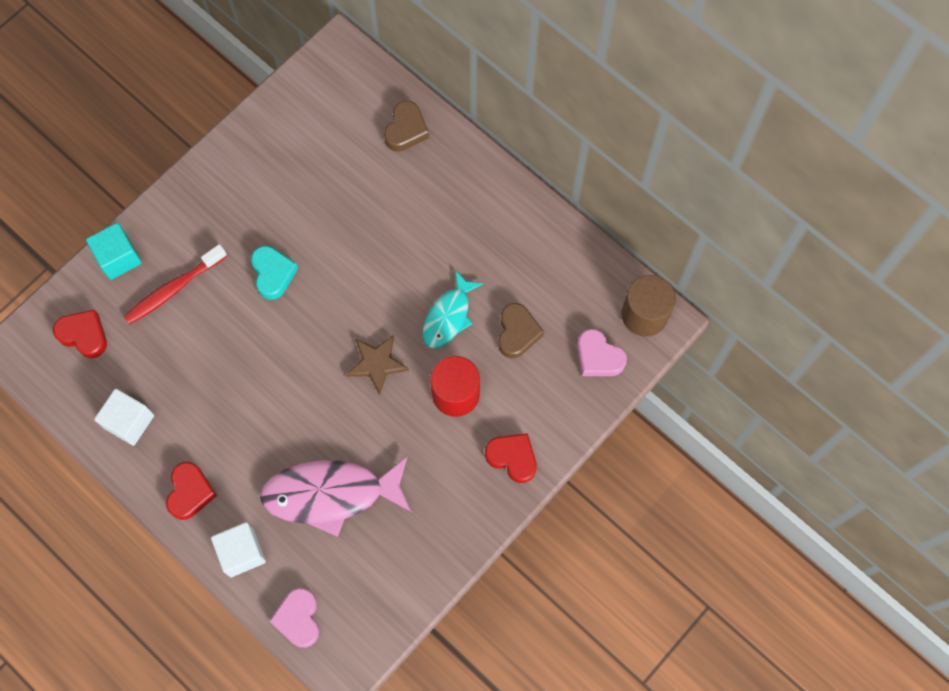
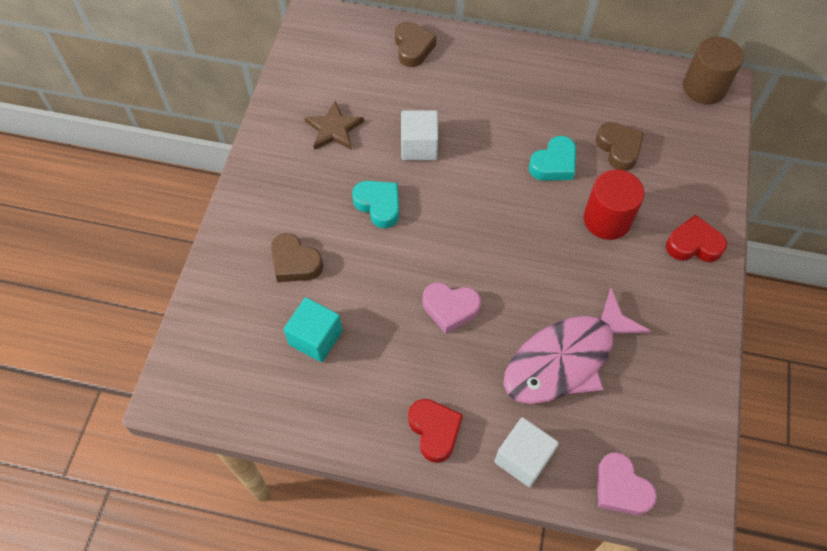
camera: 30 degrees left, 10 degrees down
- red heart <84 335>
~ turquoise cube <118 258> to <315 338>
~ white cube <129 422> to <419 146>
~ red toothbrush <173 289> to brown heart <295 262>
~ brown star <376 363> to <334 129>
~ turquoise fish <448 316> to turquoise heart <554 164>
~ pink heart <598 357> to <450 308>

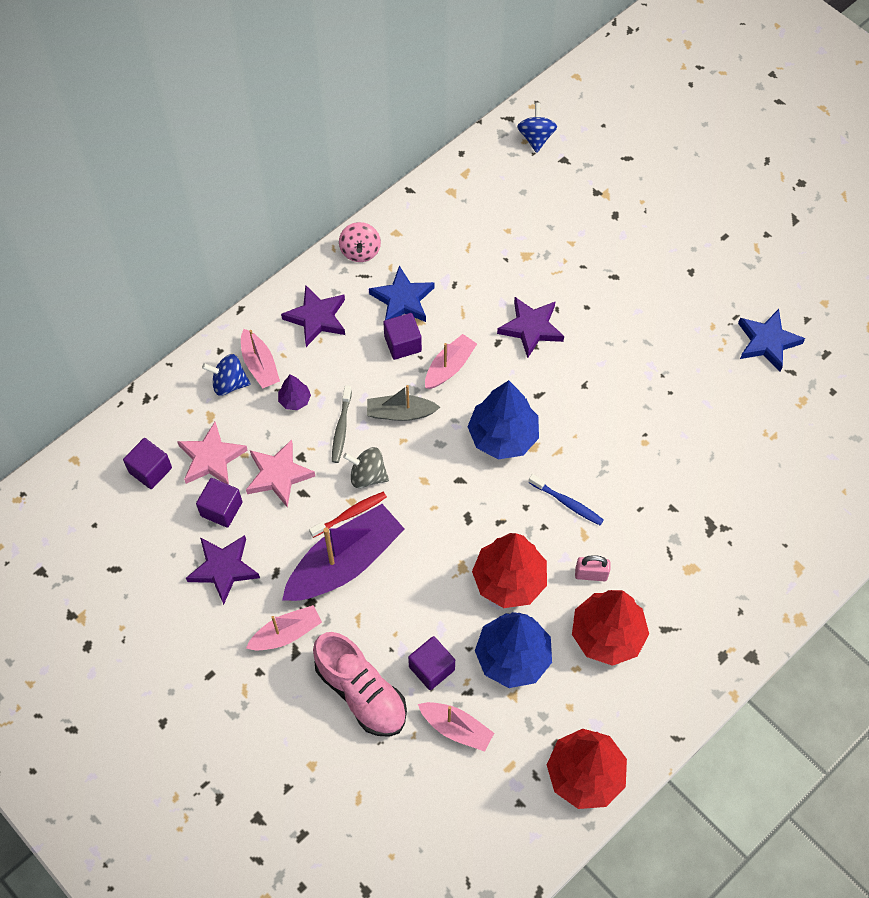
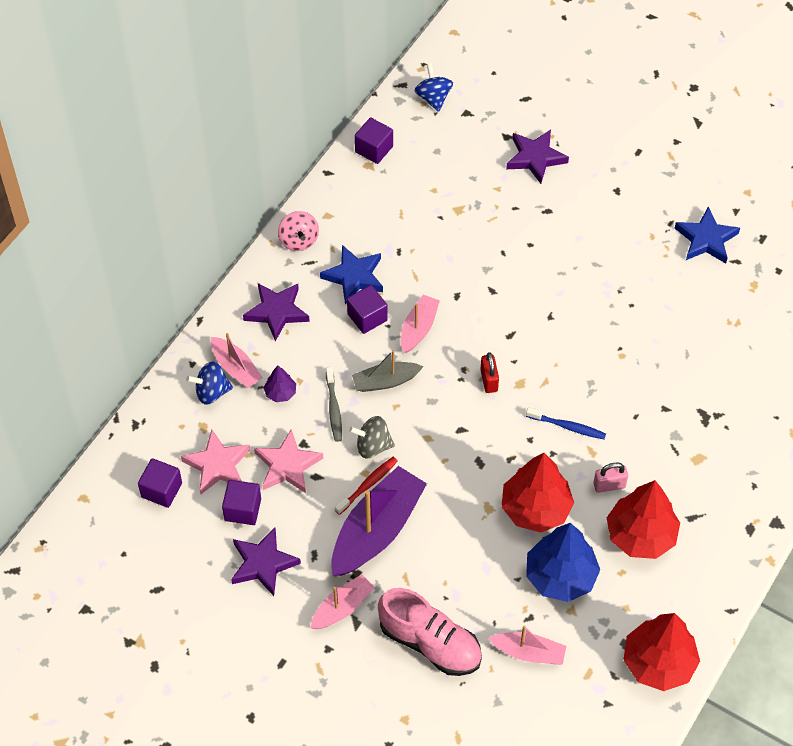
camera: 15 degrees left, 5 degrees down
~ purple cube <431 668> to <374 149>
~ blue tree <503 436> to red padlock <489 380>
~ purple star <531 328> to <535 158>

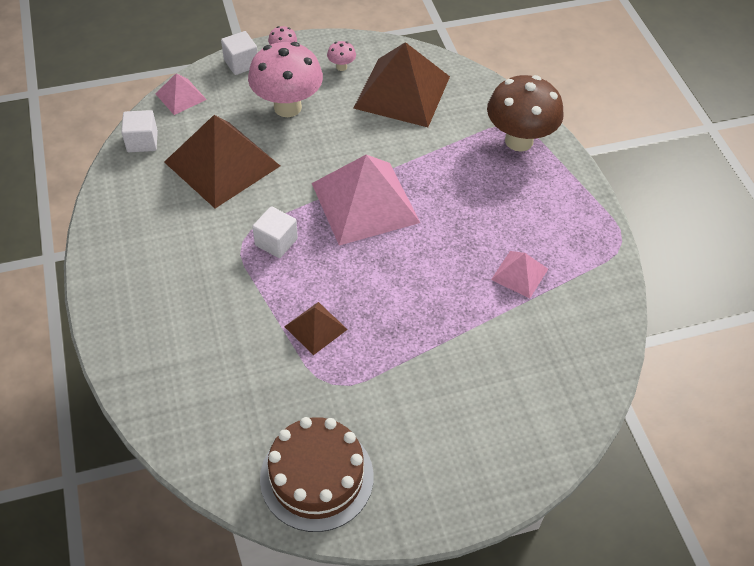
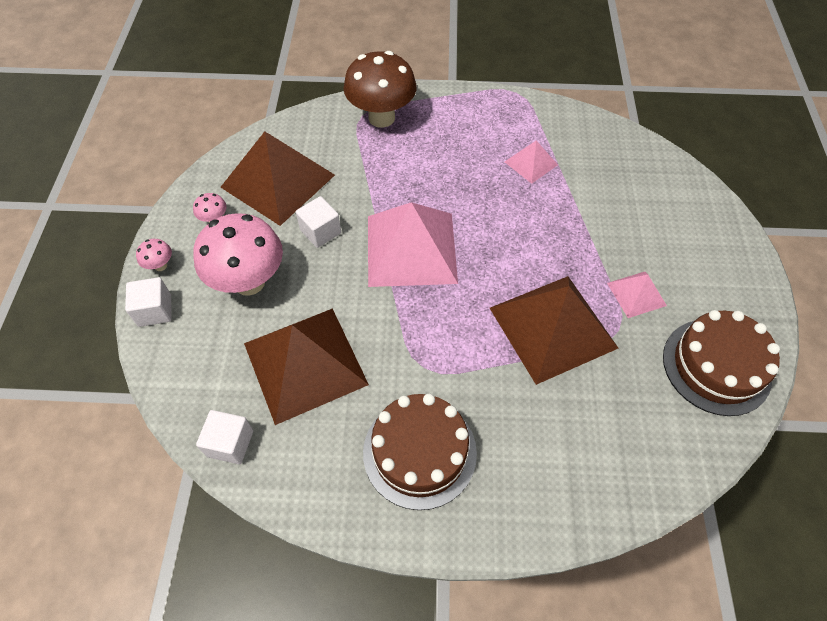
camera: 70 degrees left, 5 degrees up
~ pink pyramid <181 96> to <636 294>
~ white cube <276 242> to <320 231>
~ brown pyramid <316 328> = <552 327> x2.09
+ brown cake <419 452>

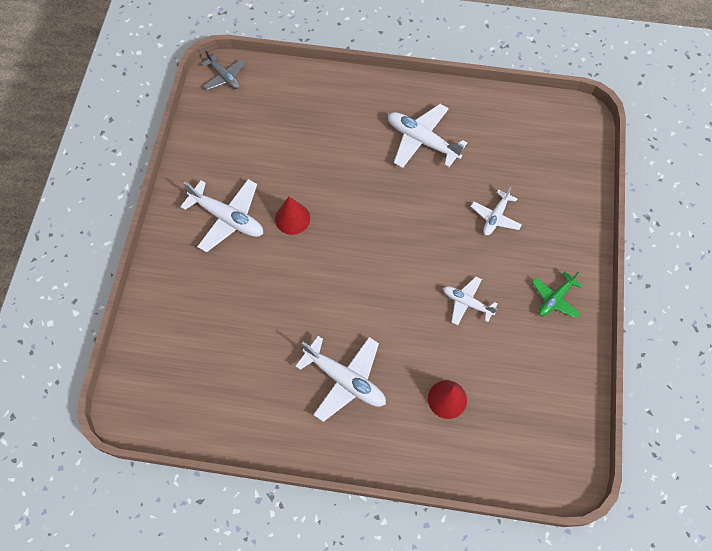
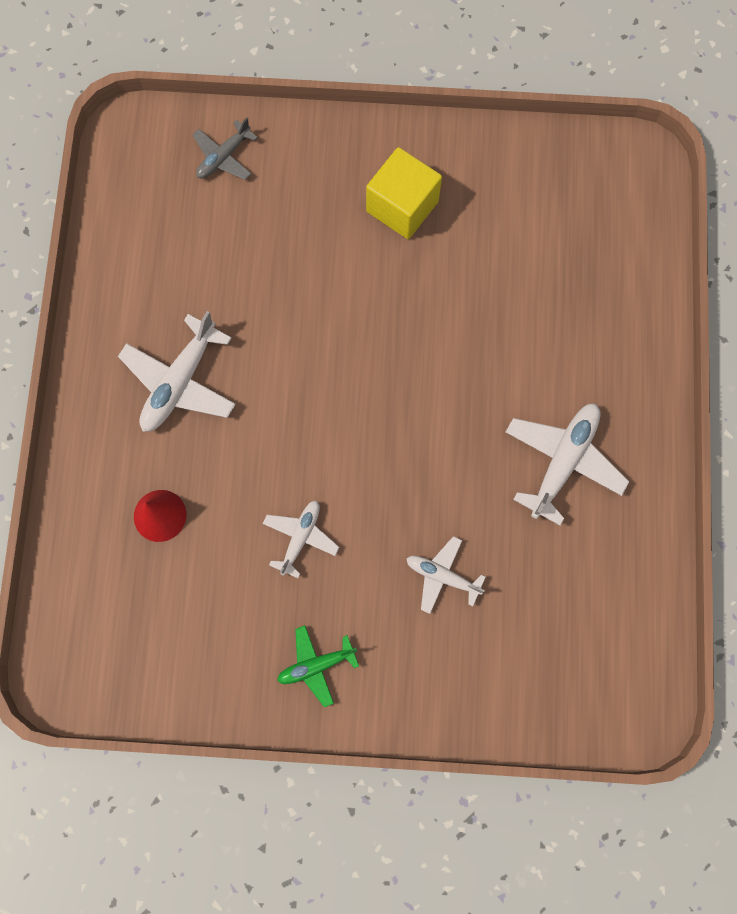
camera: 85 degrees right, 10 degrees up
~ white plane <227 218> to yellow cube <402 206>
~ grey plane <224 77> to <224 157>
- red cone <292 218>
~ green plane <555 299> = <316 665> 60 degrees counterclockwise

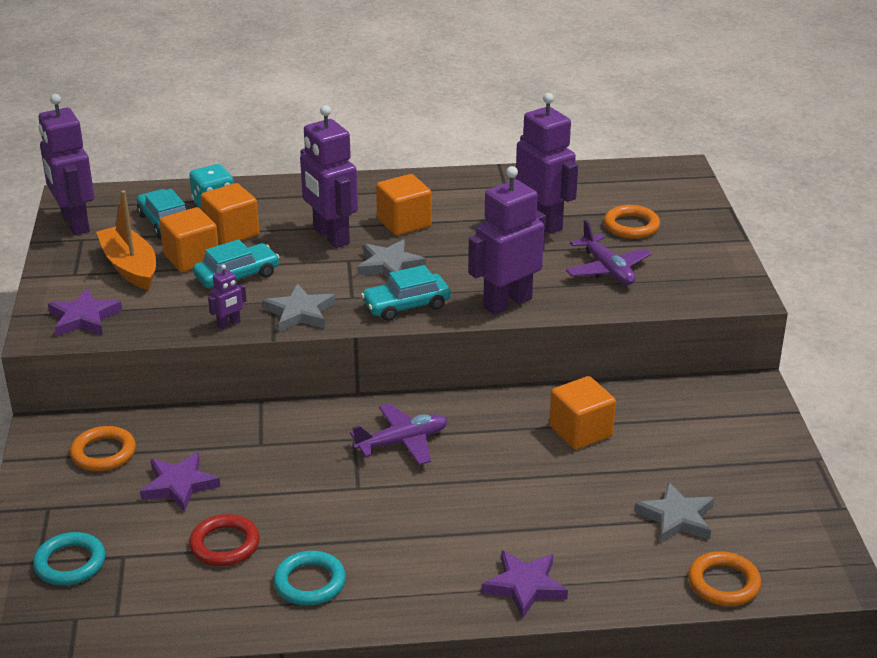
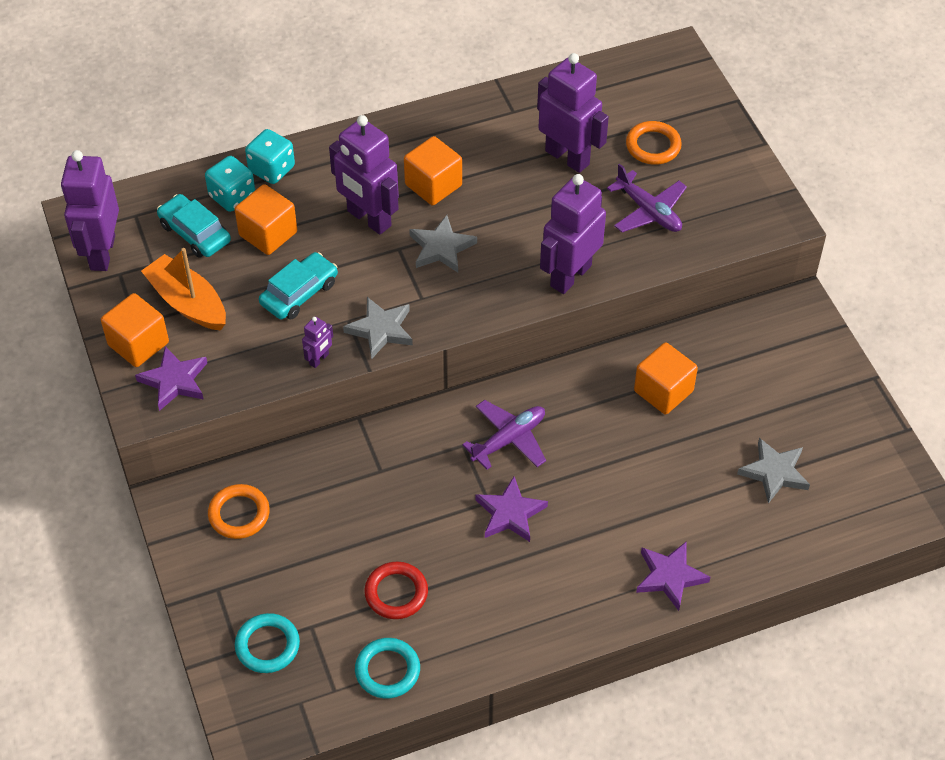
camera: 15 degrees left, 20 degrees up
~ purple robot <75 223> = <102 253> 45 degrees clockwise
~ purple star <179 485> to <510 513>
~ orange cube <191 258> to <138 344>
~ turquoise ring <310 582> to <387 670>
- turquoise car <406 305>
- orange ring <723 583>
+ turquoise dice <272 169>

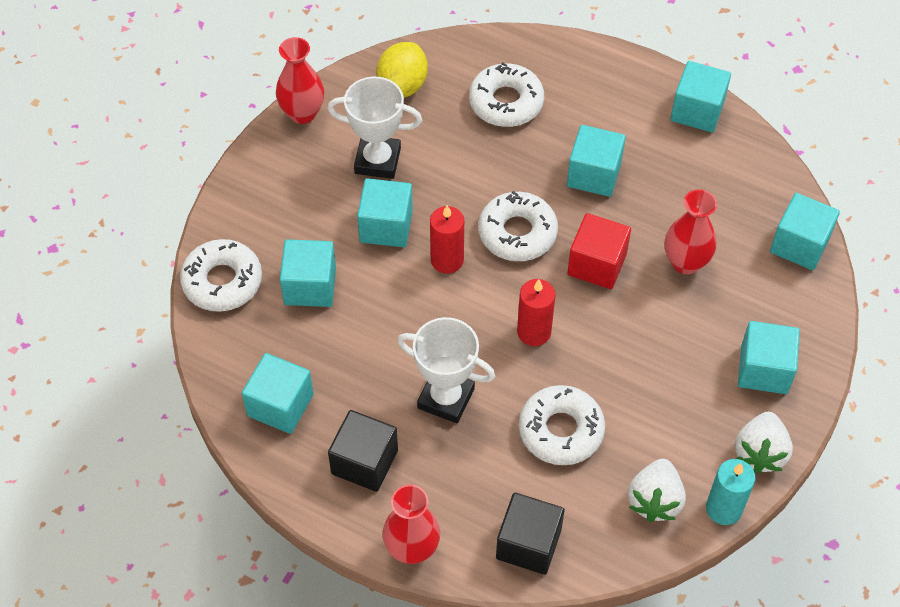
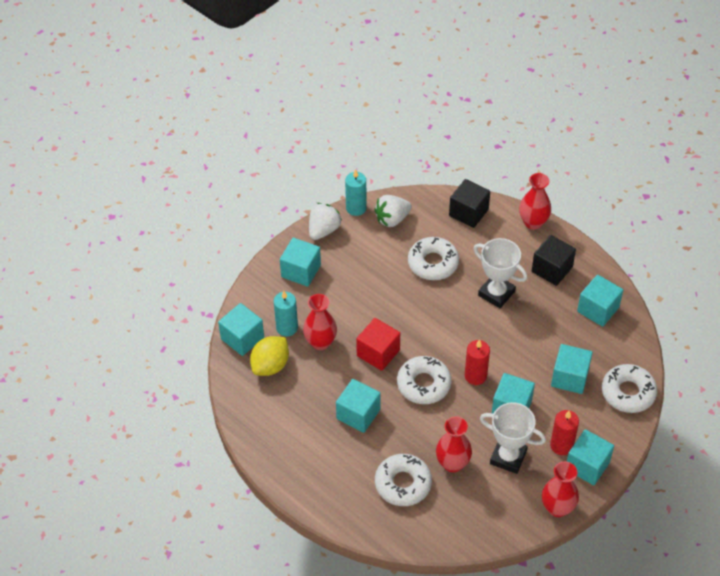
camera: 165 degrees left, 5 degrees down
~ yellow lemon <402 86> to <270 365>
~ red candle <534 332> to <561 445>
~ white strawberry <654 500> = <392 219> 150 degrees counterclockwise
~ turquoise cube <697 111> to <587 465>
+ turquoise candle <287 327>
+ red vase <452 463>

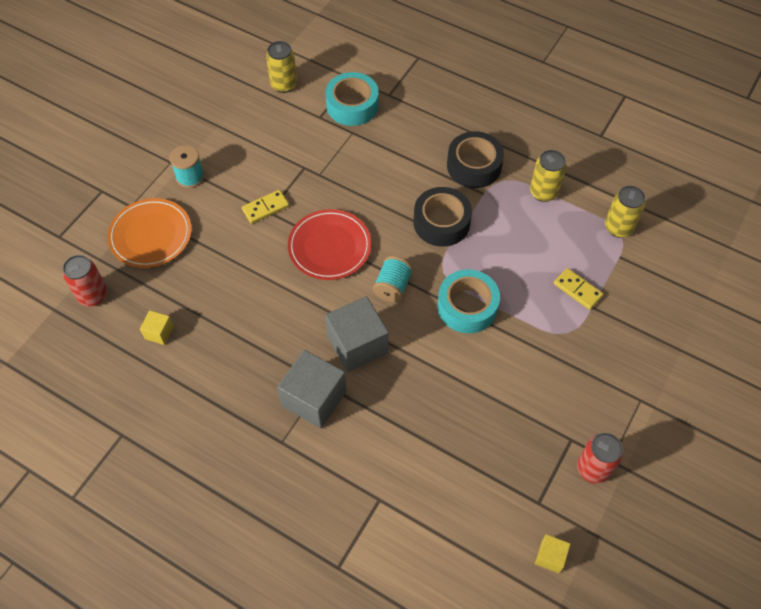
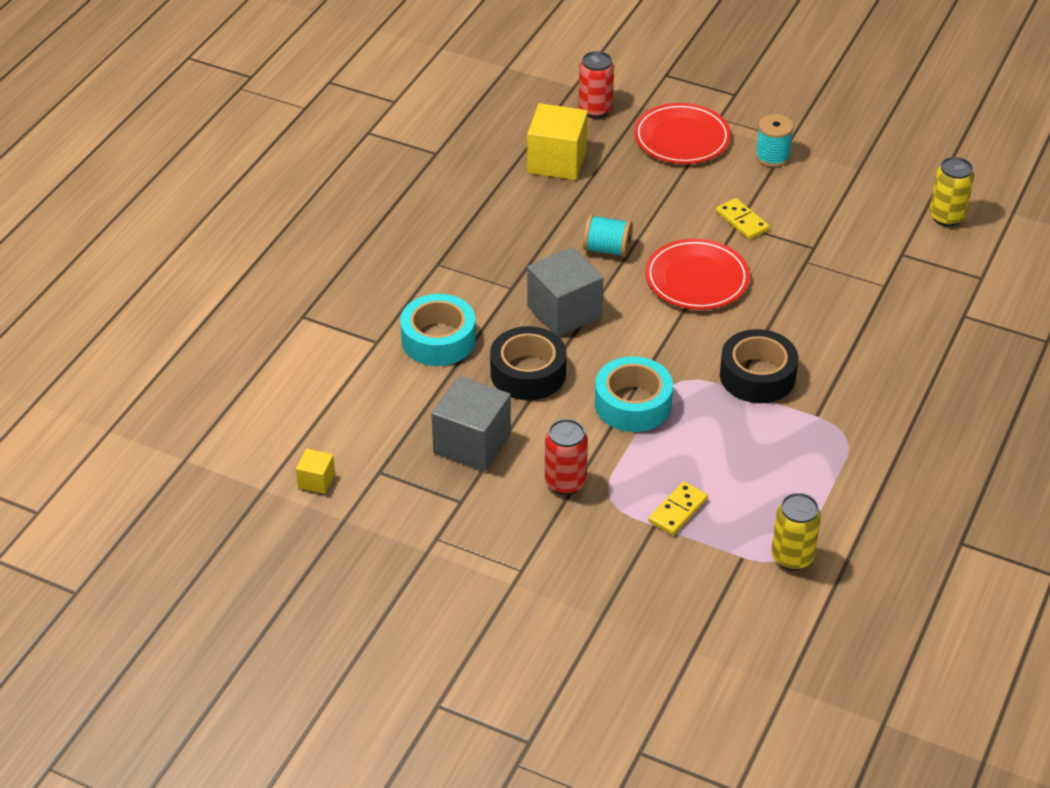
camera: 85 degrees right, 15 degrees down
~ orange plate <151 235> to red plate <681 138>
~ yellow cube <159 332> = <557 161> x2.05
~ grey cube <314 399> to <472 443>
~ turquoise tape <352 105> to <438 339>
~ turquoise spool <392 287> to <607 249>
~ black tape <474 166> to <528 373>
- yellow can <543 192>
~ red can <593 468> to <565 482>

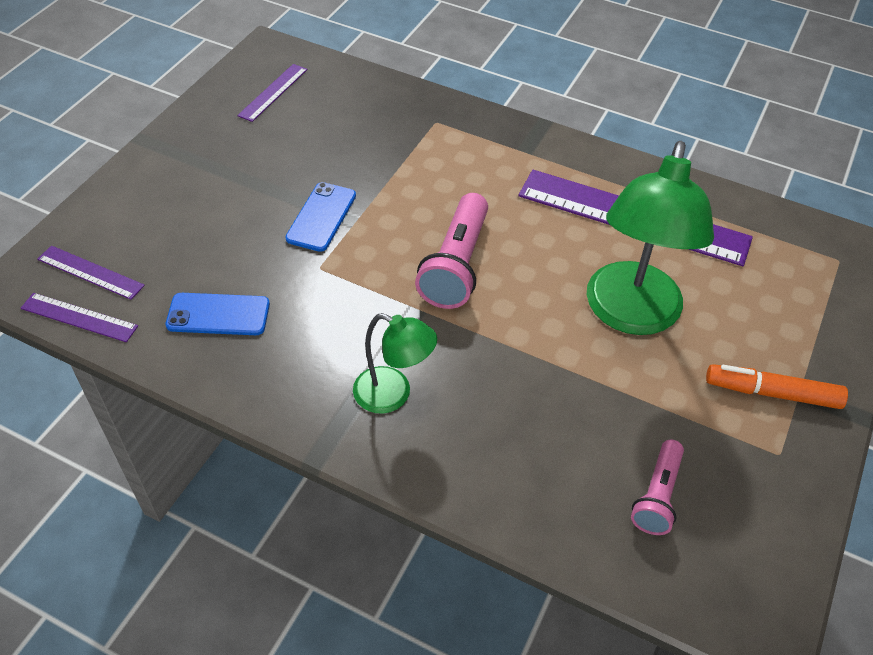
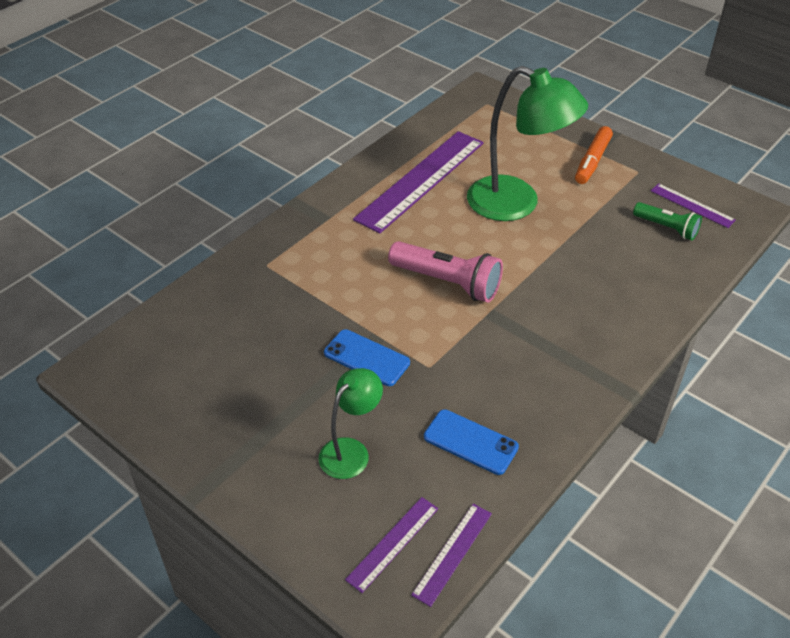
camera: 75 degrees left, 5 degrees down
~ blue phone <218 315> = <470 442> 75 degrees counterclockwise
~ purple ruler <273 92> to <692 205>
~ green lamp <393 395> to <351 451>
~ pink flashlight <657 496> to green flashlight <667 228>

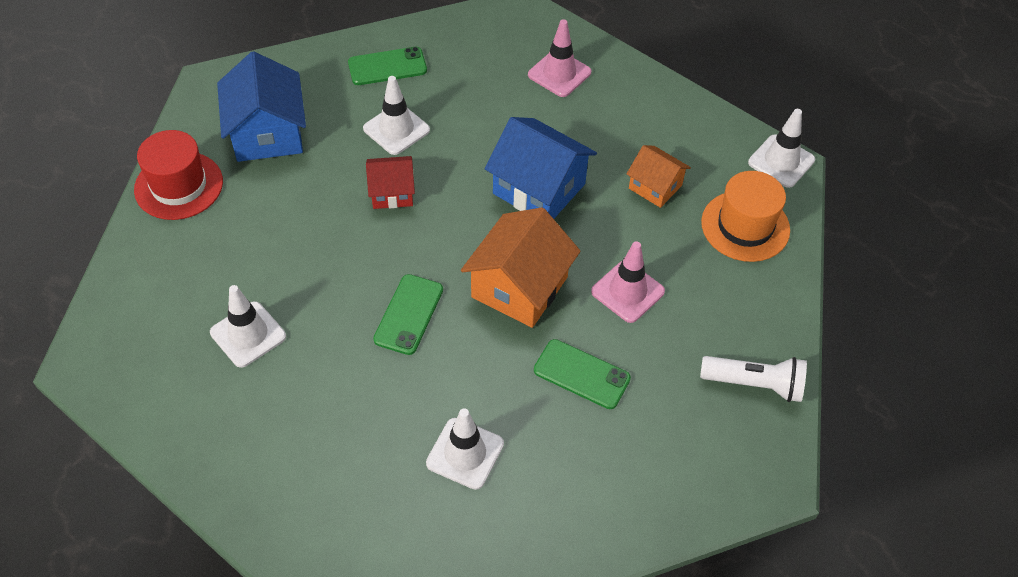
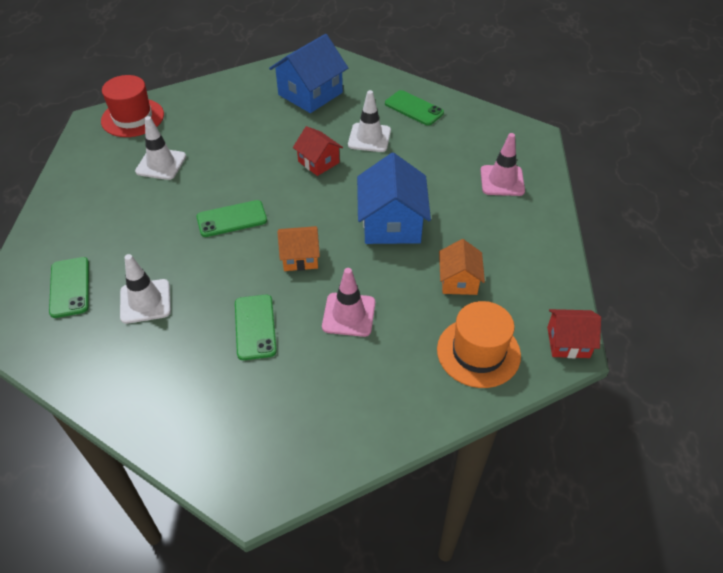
camera: 55 degrees right, 5 degrees down
~ red hat <179 185> to <132 118>
~ orange house <519 287> = <300 257> x0.58
- white flashlight <754 384>
~ white traffic cone <781 161> to red house <568 342>
+ green phone <70 287>

